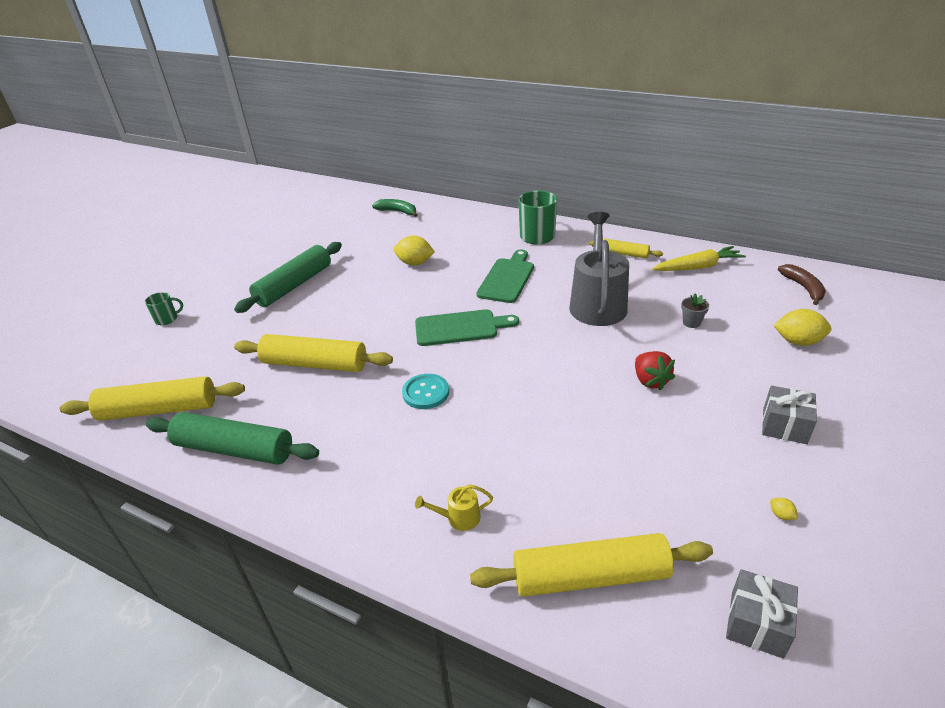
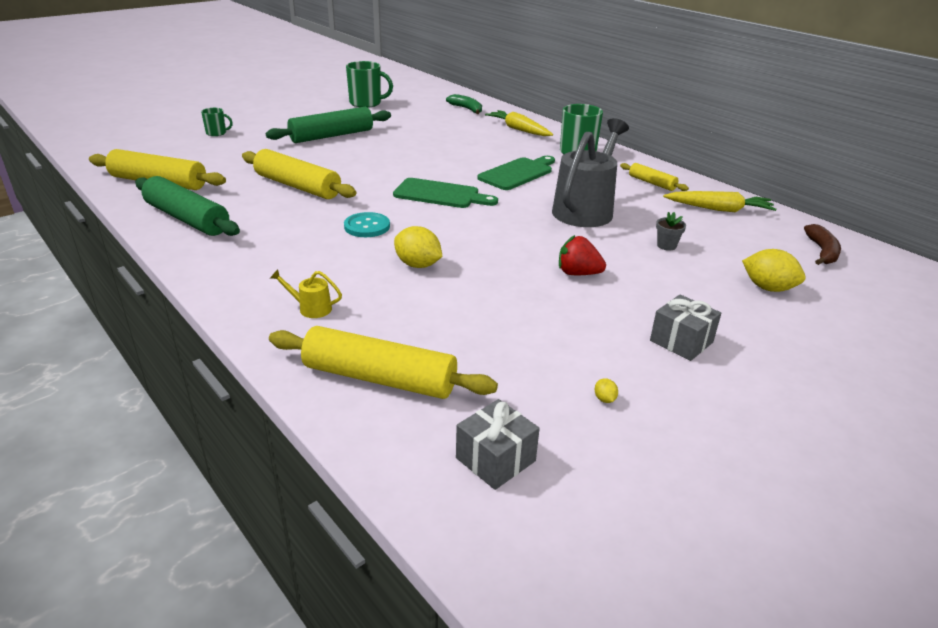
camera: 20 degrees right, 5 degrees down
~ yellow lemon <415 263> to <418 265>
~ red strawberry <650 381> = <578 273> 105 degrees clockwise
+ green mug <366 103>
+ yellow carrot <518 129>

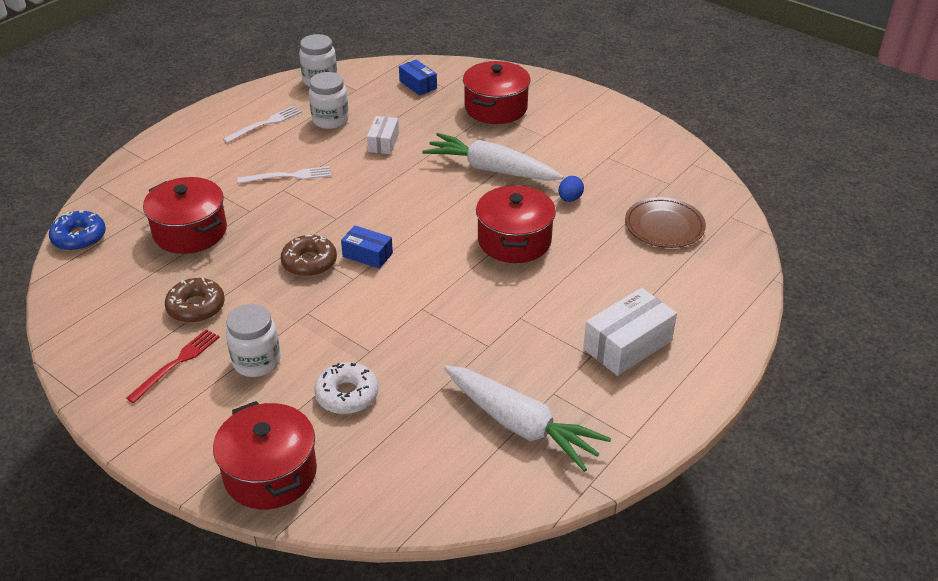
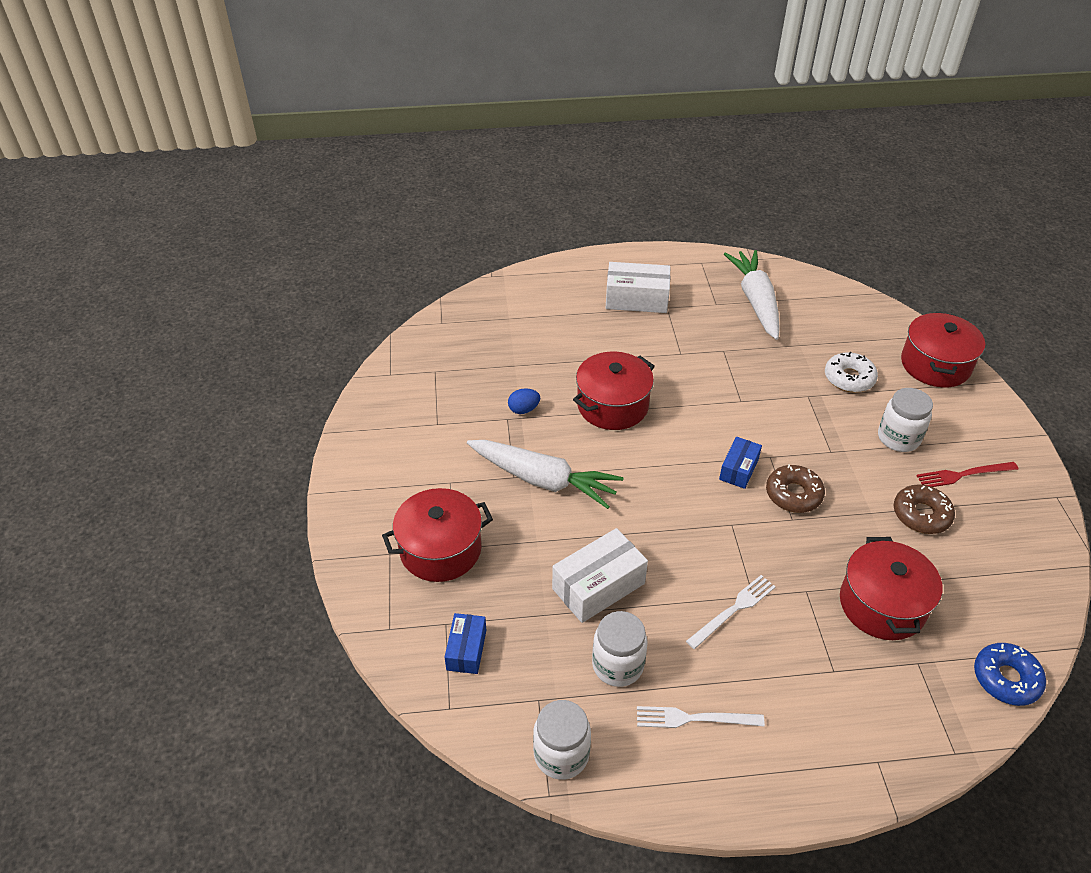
camera: 135 degrees left, 5 degrees up
~ white fork <288 176> = <733 610> 105 degrees clockwise
~ blue box <367 255> = <739 469> 45 degrees clockwise
~ white box <383 142> = <598 586> x1.66
~ white carrot <491 169> = <543 480> 45 degrees counterclockwise
- brown plate <664 226>

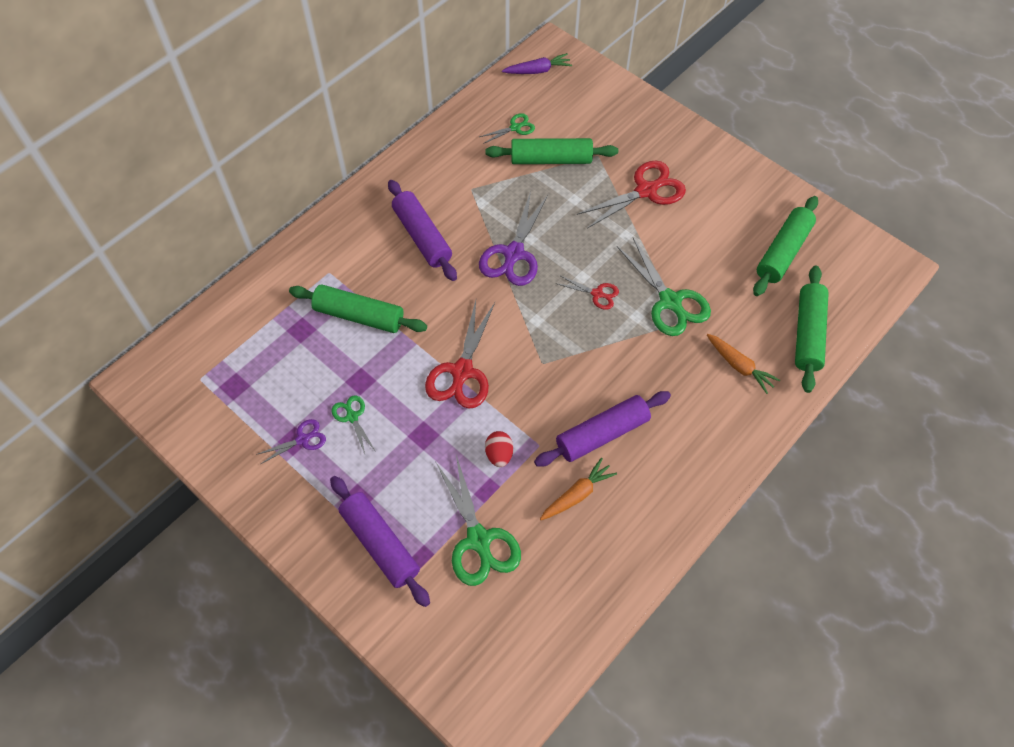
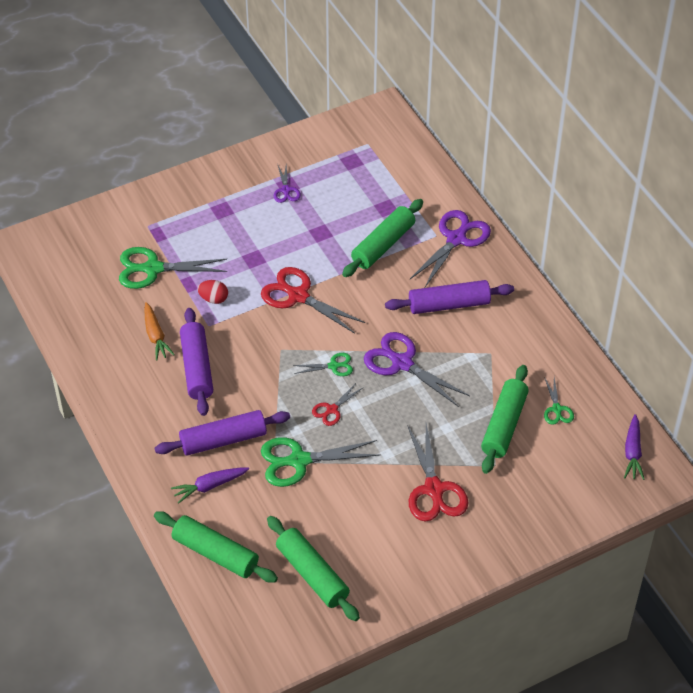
camera: 110 degrees right, 10 degrees down
~ purple rolling pin <380 544> to <223 440>
~ green scissors <352 416> to <334 366>
~ orange carrot <739 366> to purple carrot <210 486>
+ purple scissors <456 239>

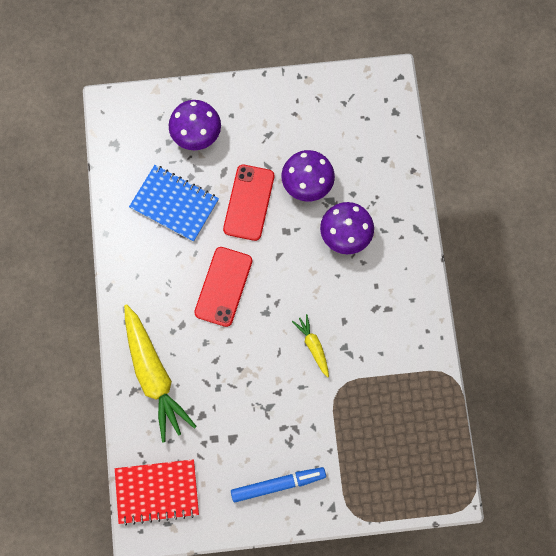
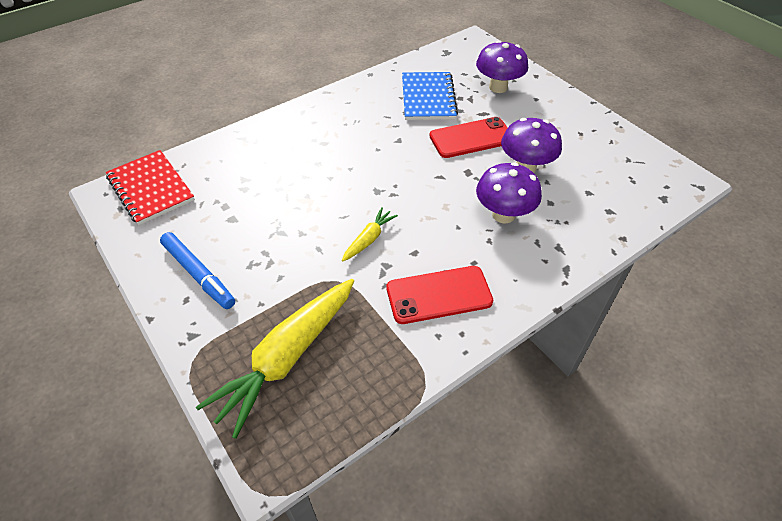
camera: 60 degrees right, 25 degrees down
~ yellow carrot <154 375> to <287 357>
~ red phone <223 286> to <439 295>

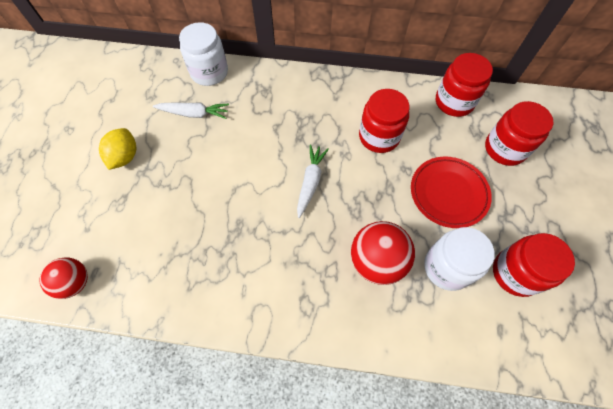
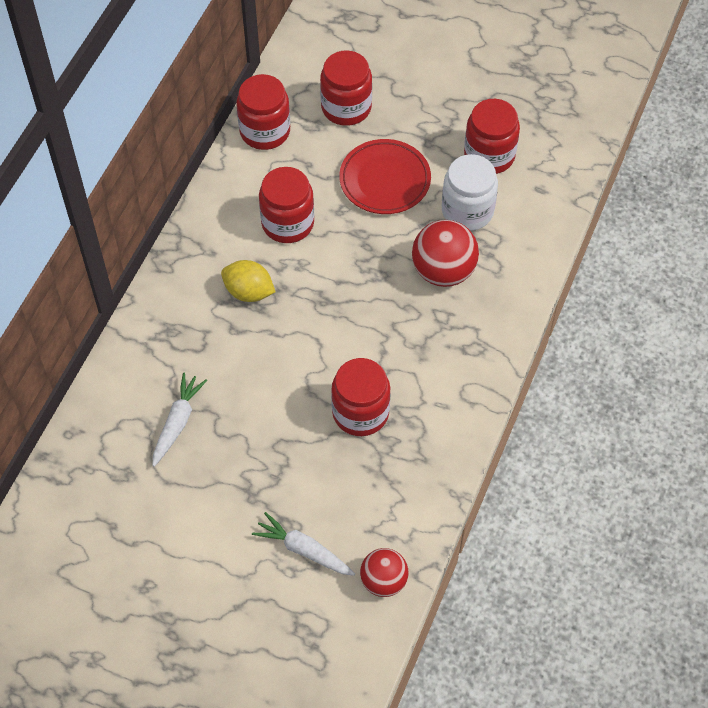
camera: 75 degrees left, 5 degrees down
~ yellow lemon <125 157> to <249 292>
- white jar <209 72>
~ white carrot <310 182> to <304 550>
+ red jar <360 412>

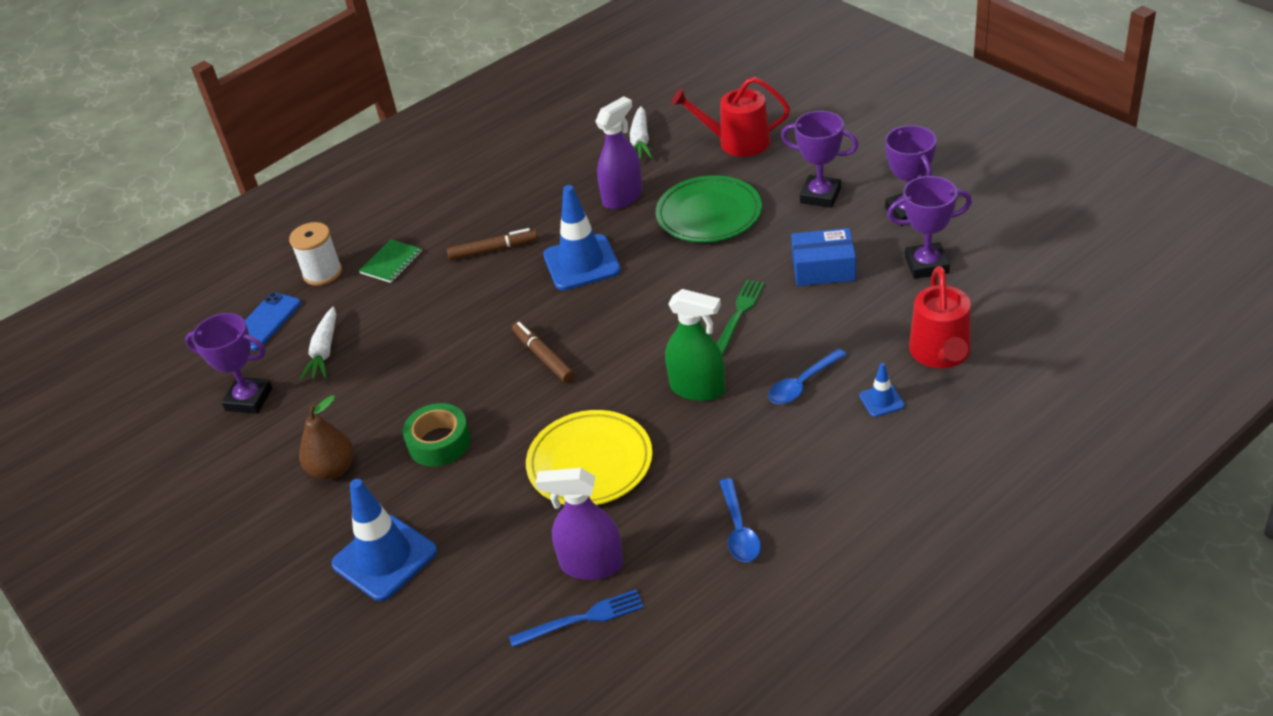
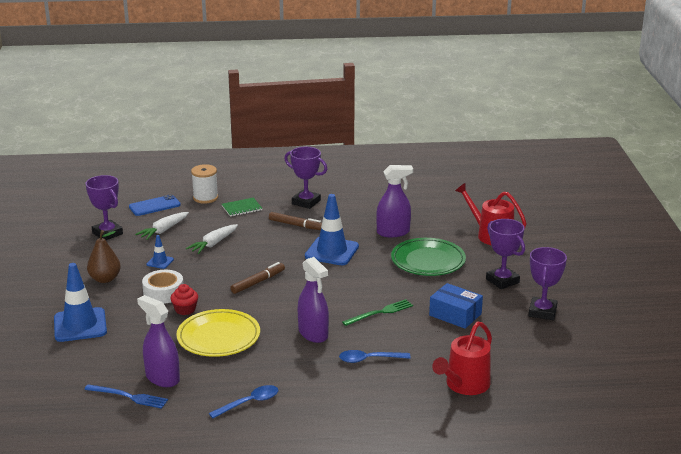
camera: 30 degrees right, 15 degrees down
~ green tape <439 442> to white tape <163 292>
~ brown marker <543 356> = <258 282> 45 degrees clockwise
~ white carrot <640 141> to <214 244>
~ green spray bottle <697 388> to purple spray bottle <313 334>
~ blue spoon <739 529> = <249 403> 150 degrees counterclockwise
~ blue traffic cone <881 401> to <160 262>
~ purple trophy <926 265> to <306 202>
+ red cupcake <185 310>

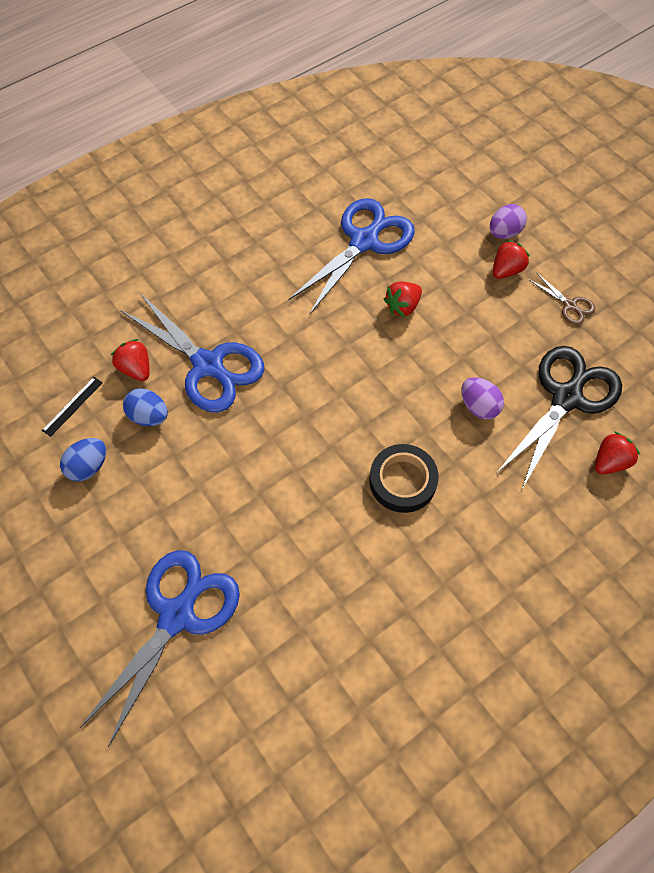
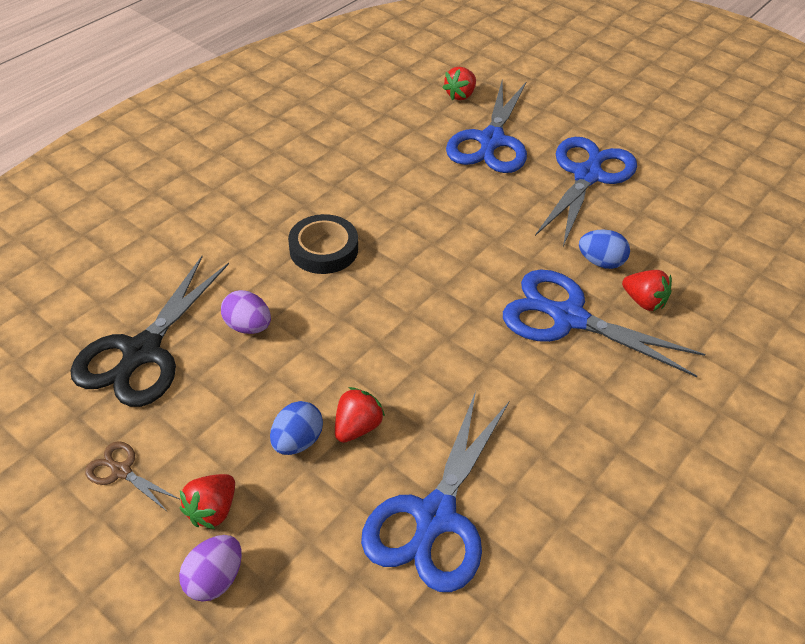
camera: 165 degrees right, 15 degrees down
- black ruler <72 406>
~ blue egg <88 467> to <297 441>
~ red strawberry <610 462> to <460 95>
+ blue scissors <588 175>

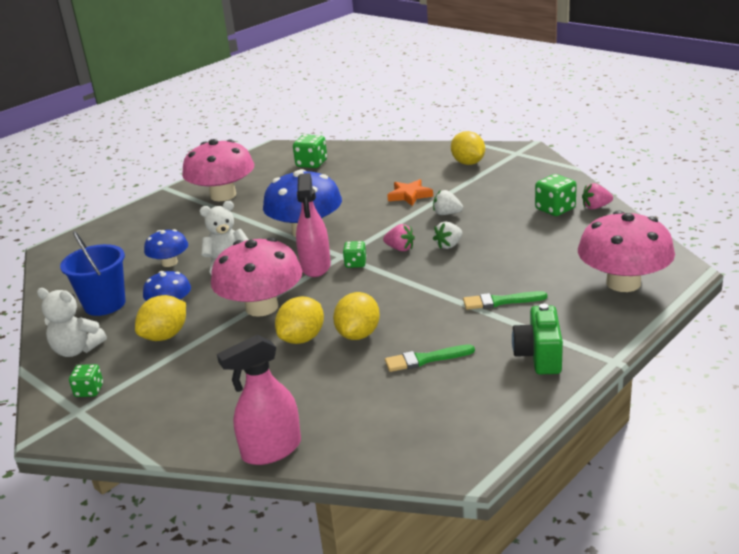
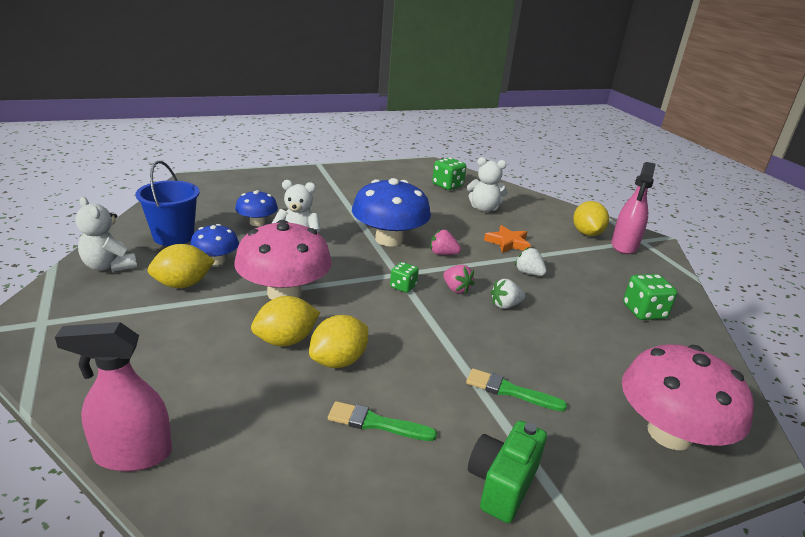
camera: 20 degrees right, 0 degrees up
- green dice <89 391>
- pink mushroom <223 195>
~ pink spray bottle <315 266> to <624 246>
~ pink strawberry <595 207> to <443 254>
+ white teddy bear <484 208>

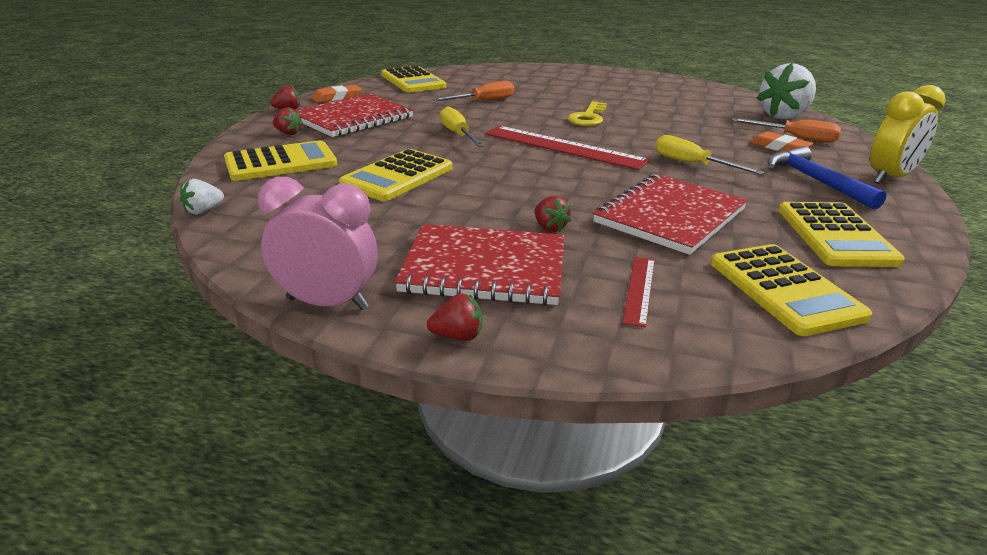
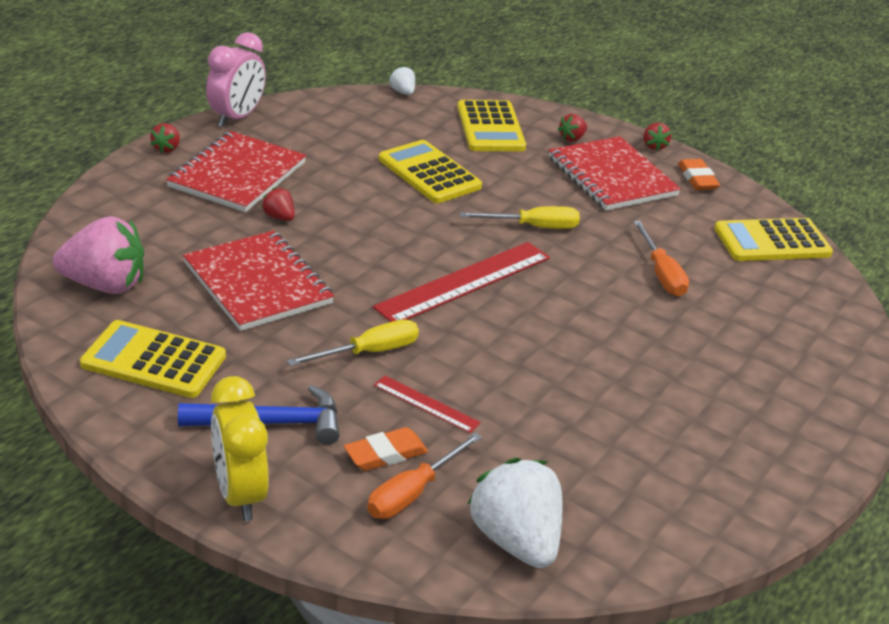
camera: 105 degrees right, 5 degrees up
~ red strawberry <549 227> = <279 217> 60 degrees clockwise
- yellow key <588 117>
~ red ruler <639 290> to <426 404>
~ yellow calculator <784 289> to pink strawberry <105 285>

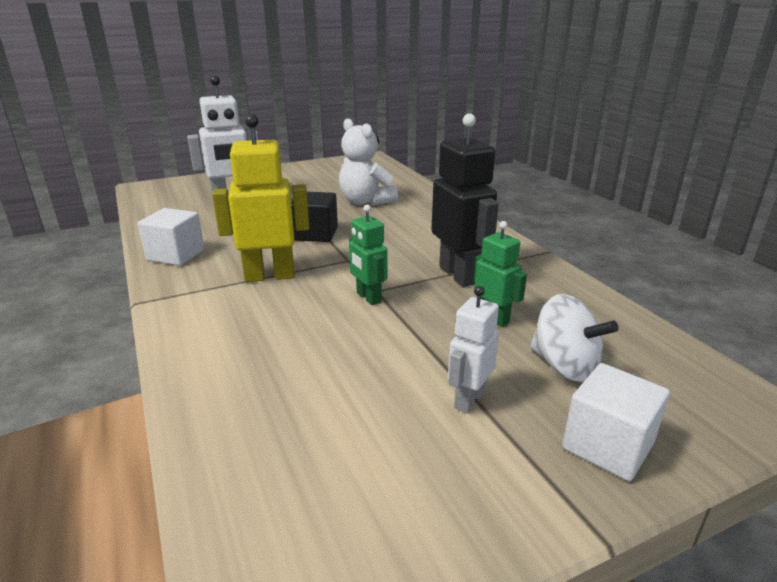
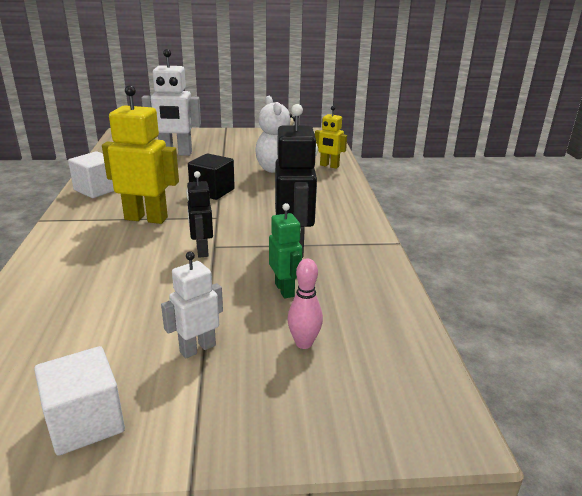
camera: 20 degrees right, 0 degrees up
~ green robot <368 298> to black robot <202 251>
~ white spinning top <564 366> to pink bowling pin <304 343>
~ white cube <607 446> to <85 422>
+ yellow robot <329 166>

